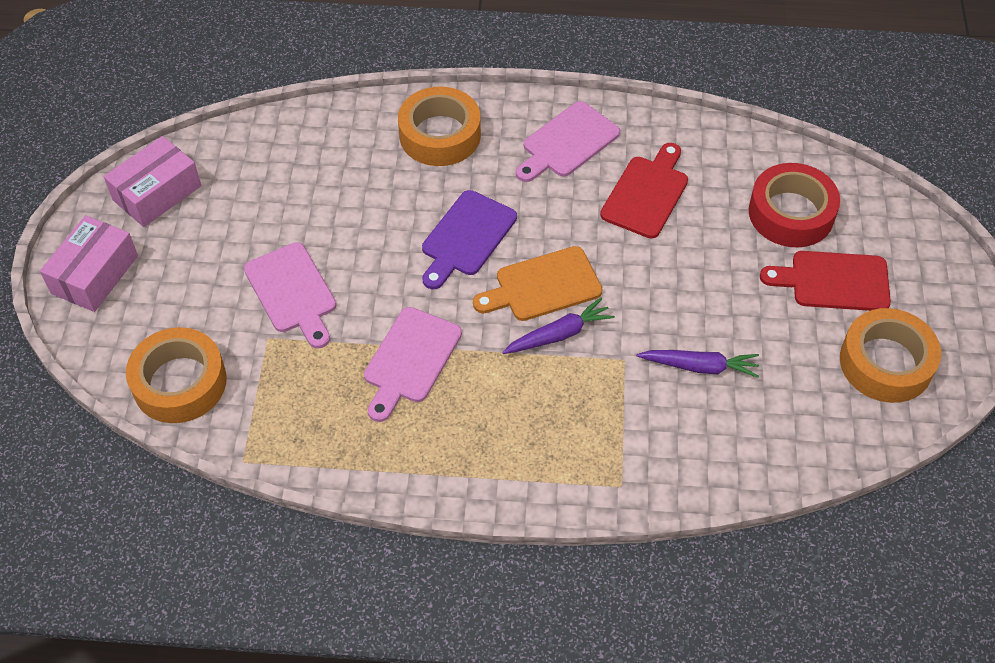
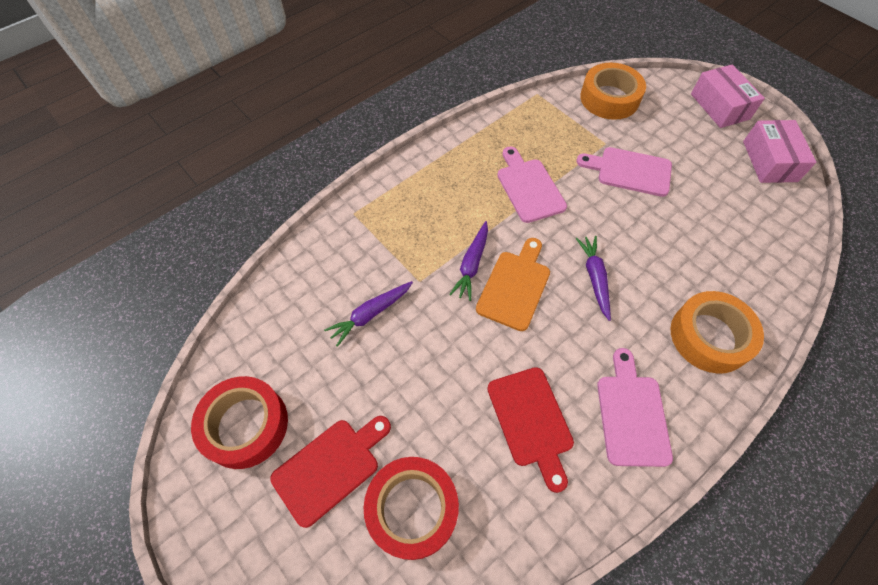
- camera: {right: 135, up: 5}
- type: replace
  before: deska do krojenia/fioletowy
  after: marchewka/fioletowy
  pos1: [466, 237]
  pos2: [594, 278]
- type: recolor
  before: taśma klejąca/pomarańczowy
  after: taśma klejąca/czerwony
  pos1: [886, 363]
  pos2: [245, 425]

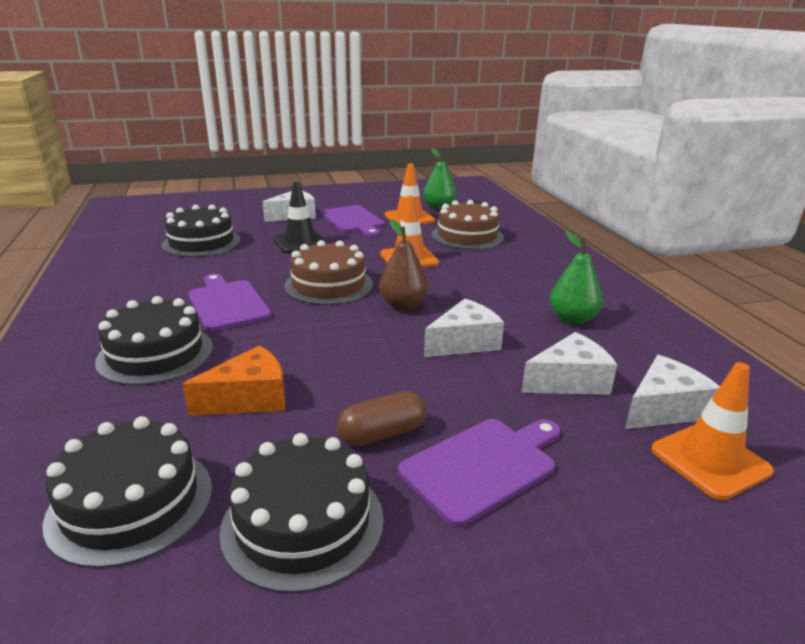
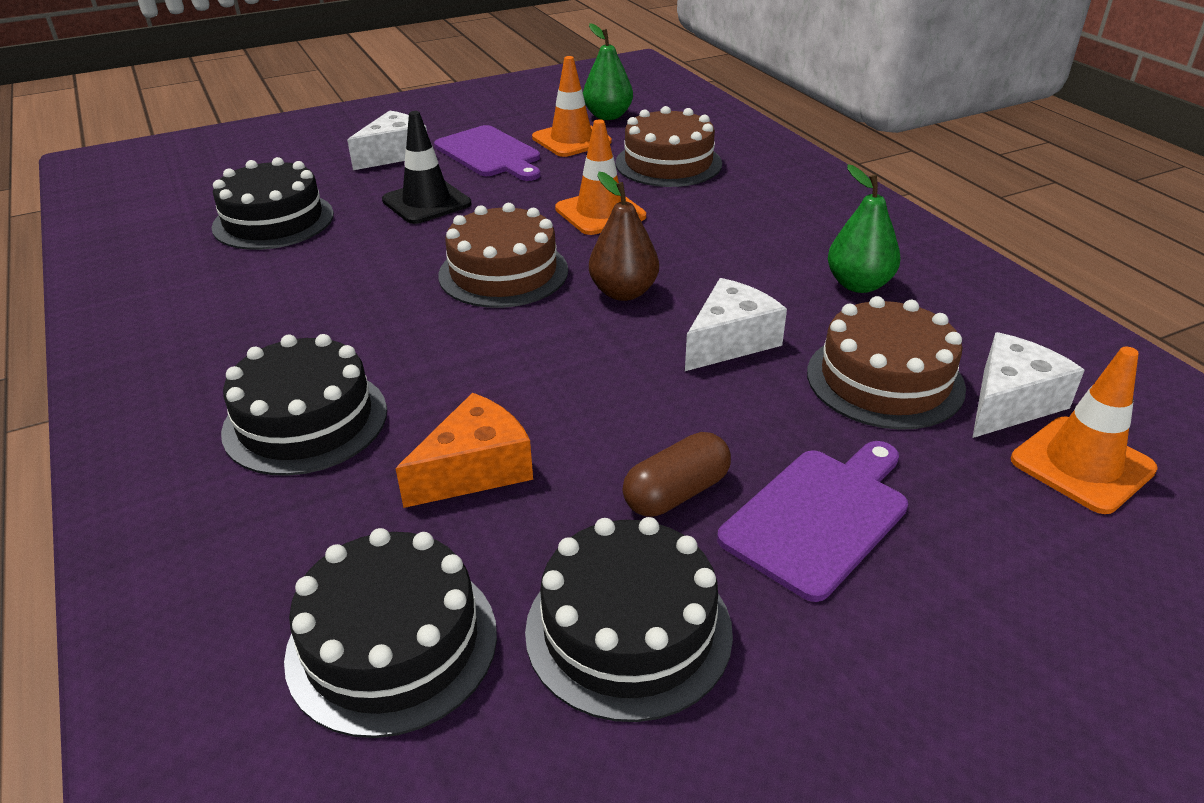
- camera: {right: -10, up: 10}
- type: delete
  before: deska do krojenia/fioletowy
  pos1: [228, 303]
- type: replace
  before: ser/biały
  after: tort/brązowy
  pos1: [569, 381]
  pos2: [885, 380]

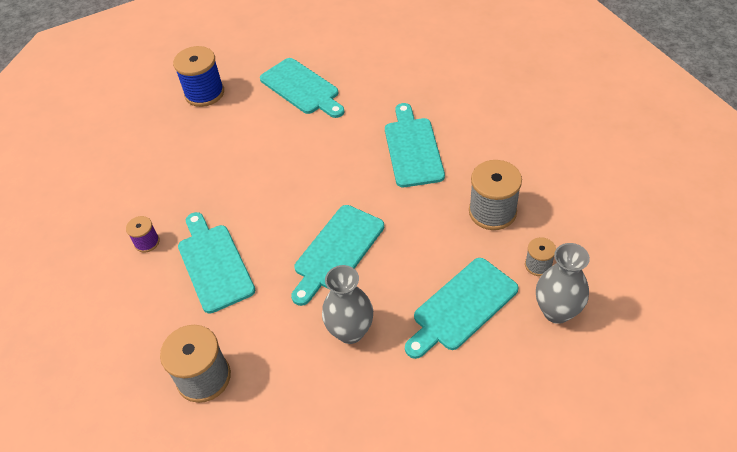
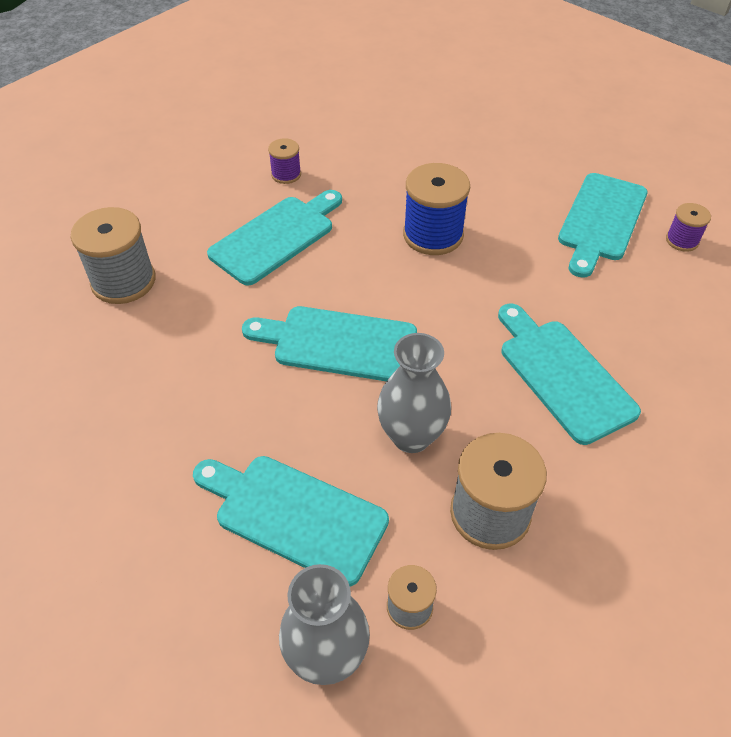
- camera: {right: 65, up: 0}
- type: move
  before: szpulka/niebieski
  pos1: [204, 93]
  pos2: [433, 235]
- type: move
  before: wazon/szary
  pos1: [350, 331]
  pos2: [411, 436]
- type: rotate
  before: deska do krojenia/turkusowy
  pos1: [413, 149]
  pos2: [562, 375]
  turn: -90
- type: insert
  after: szpulka/fioletowy
  pos2: [682, 240]

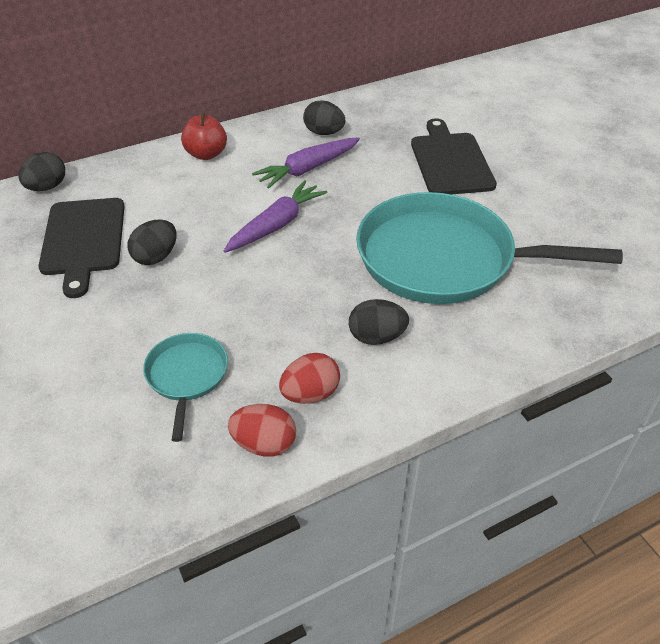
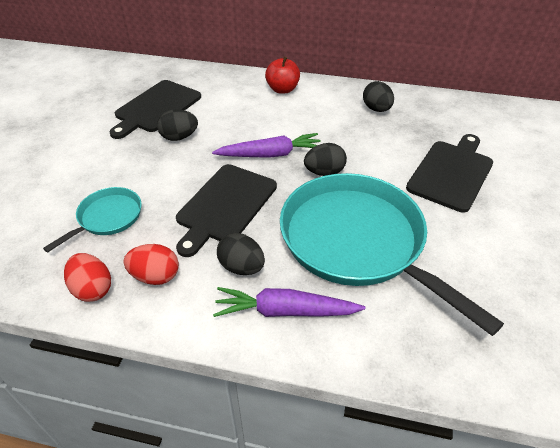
- camera: {right: 40, up: 0}
- type: move
  before: jajko/czarny
  pos1: [47, 187]
  pos2: [324, 172]
- type: move
  before: marchewka/fioletowy
  pos1: [308, 169]
  pos2: [285, 311]
- type: insert
  after: deska do krojenia/czarny
  pos2: [225, 206]

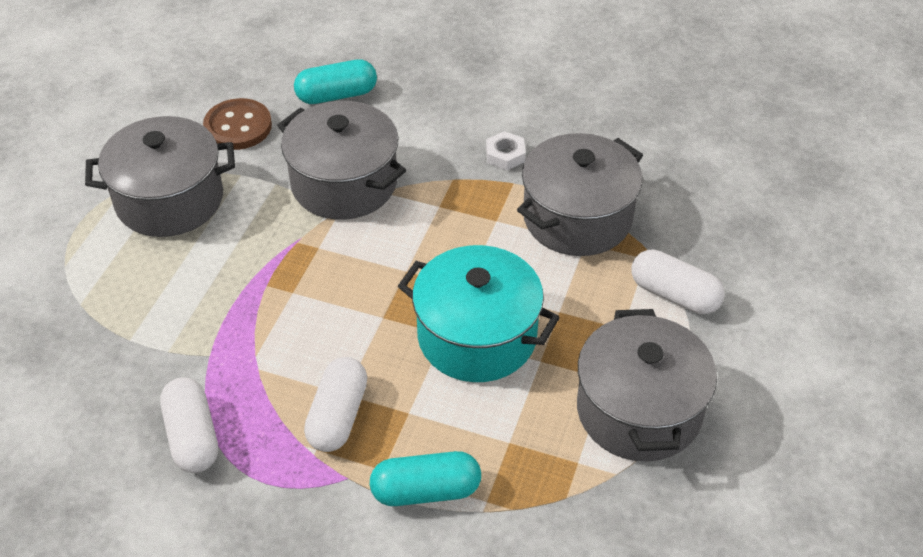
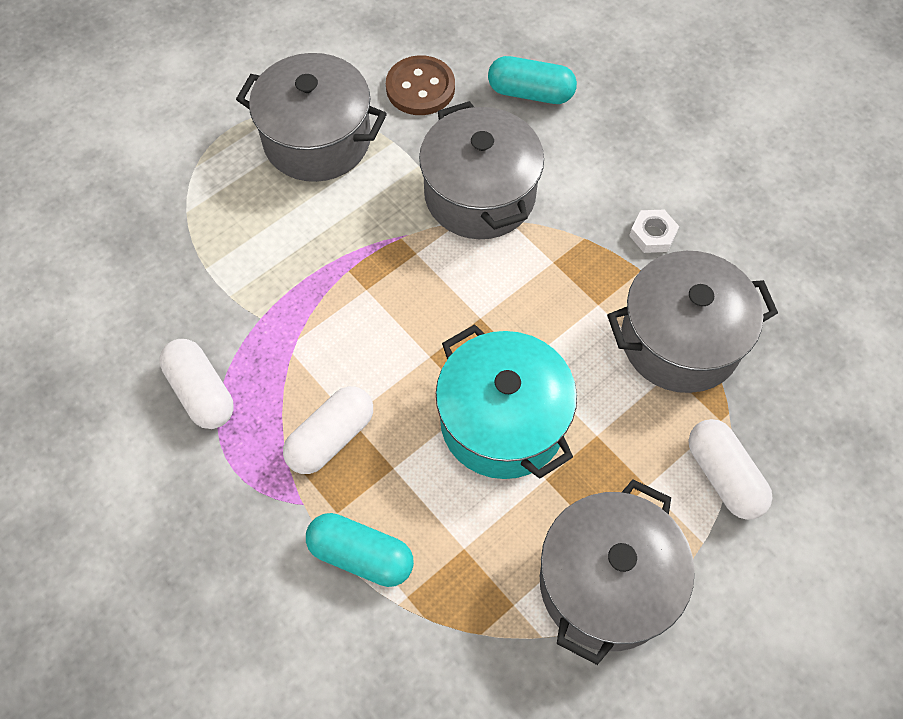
- camera: {right: 30, up: 15}
- type: rotate
  before: kapsułka/biały
  pos1: [192, 437]
  pos2: [201, 392]
  turn: -45

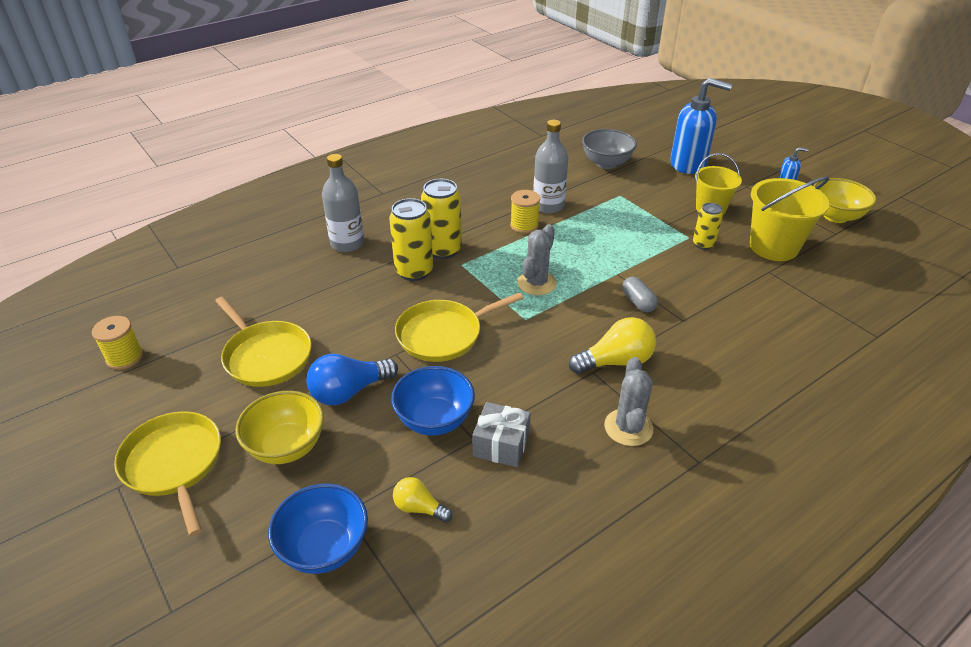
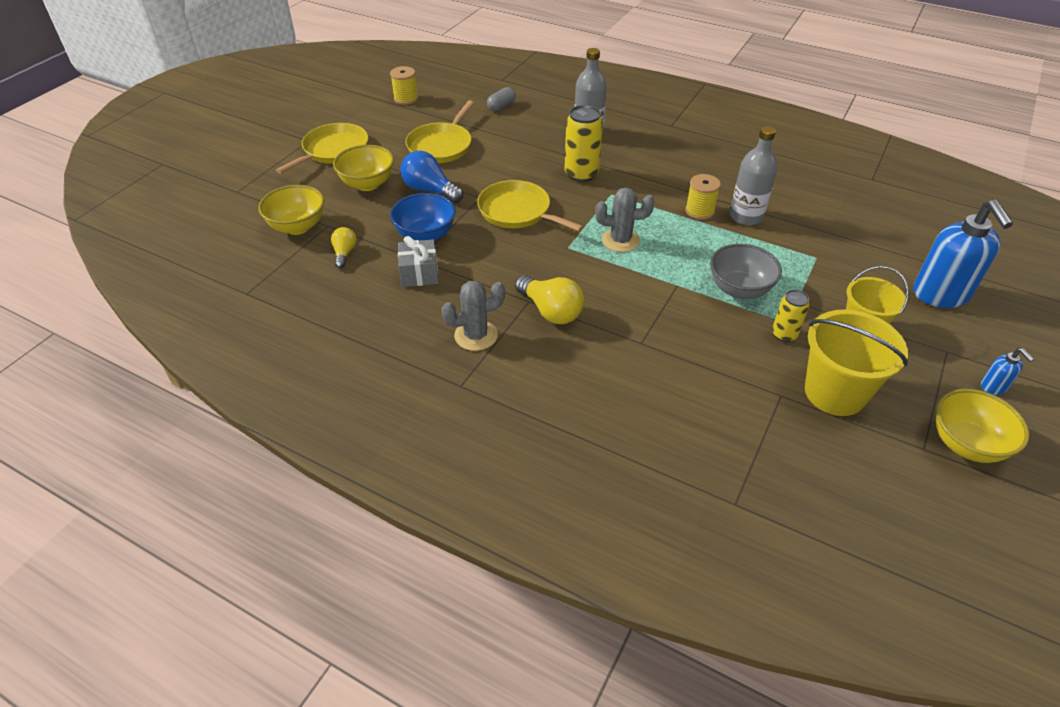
- camera: {right: 65, up: 5}
- type: recolor
  before: miska/niebieski
  after: miska/żółty
  pos1: [324, 548]
  pos2: [297, 227]
- type: delete
  before: puszka/żółty
  pos1: [443, 250]
- type: move
  before: miska/szary
  pos1: [606, 163]
  pos2: [739, 289]
- type: move
  before: kapsułka/szary
  pos1: [638, 302]
  pos2: [501, 106]

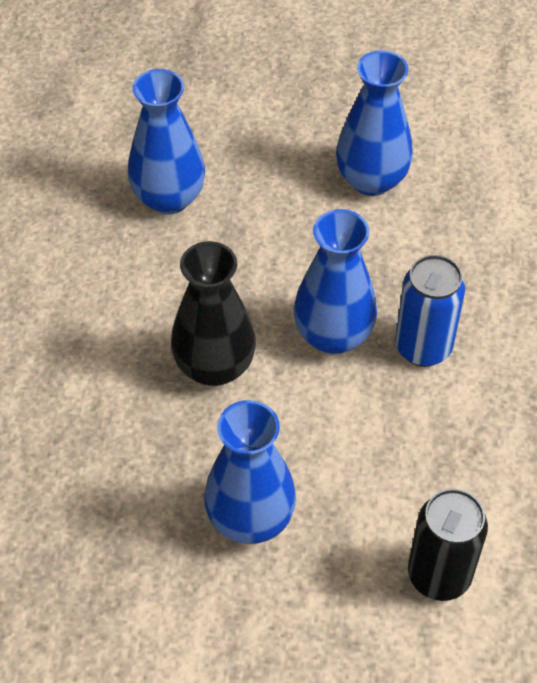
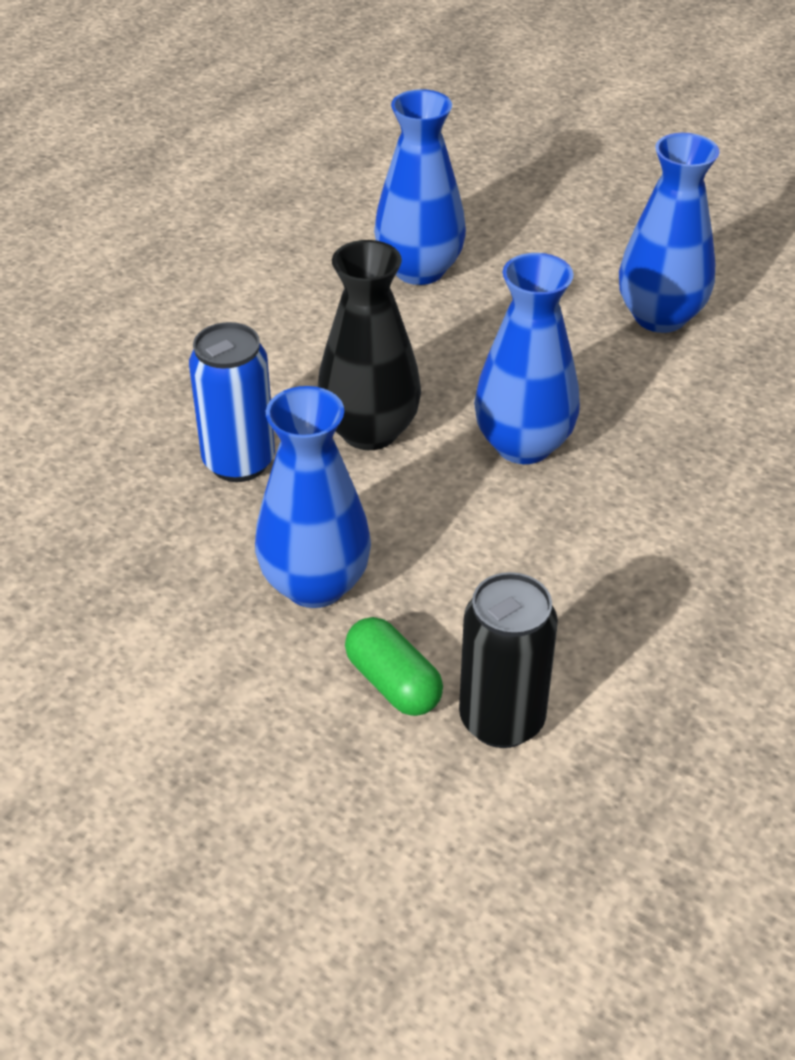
- camera: {right: 25, up: -10}
- type: move
  before: puszka/niebieski
  pos1: [423, 347]
  pos2: [239, 462]
- type: insert
  after: kapsułka/zielony
  pos2: [393, 683]

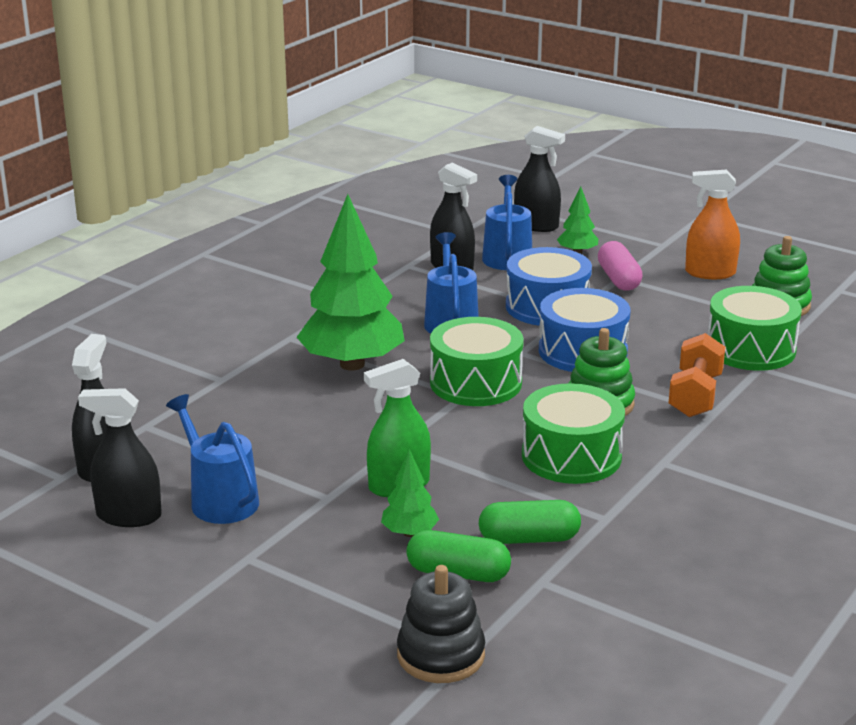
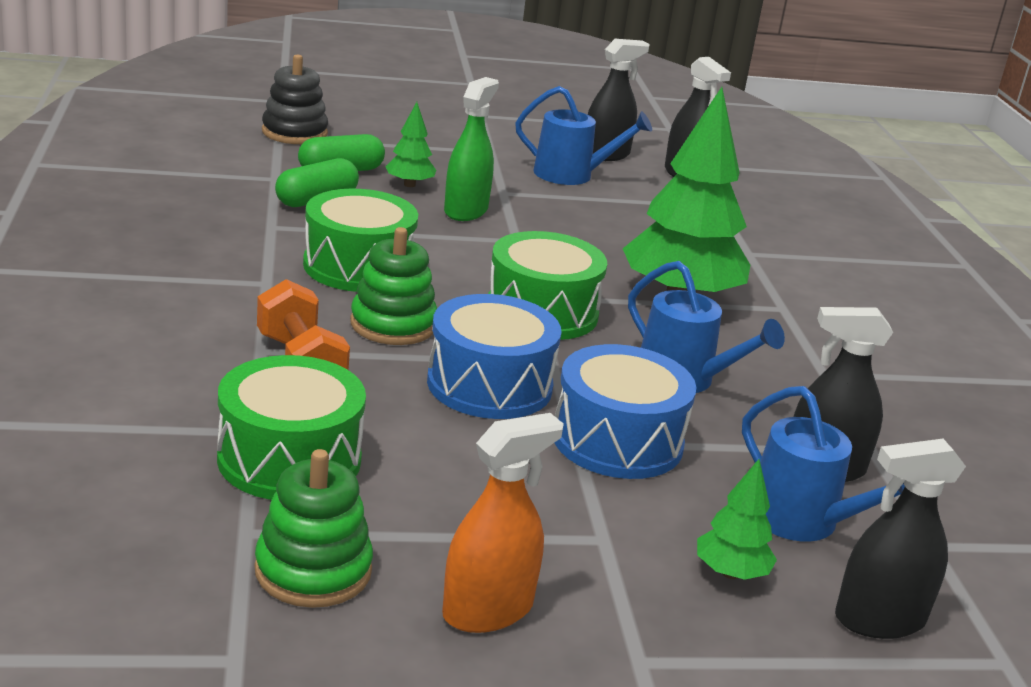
- camera: {right: 135, up: 0}
- type: delete
  before: kapsułka/różowy
  pos1: [618, 279]

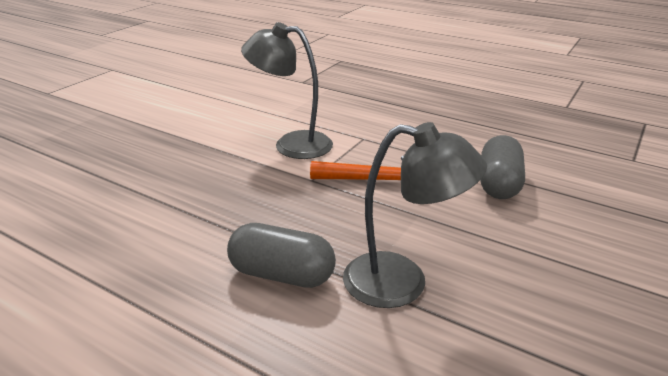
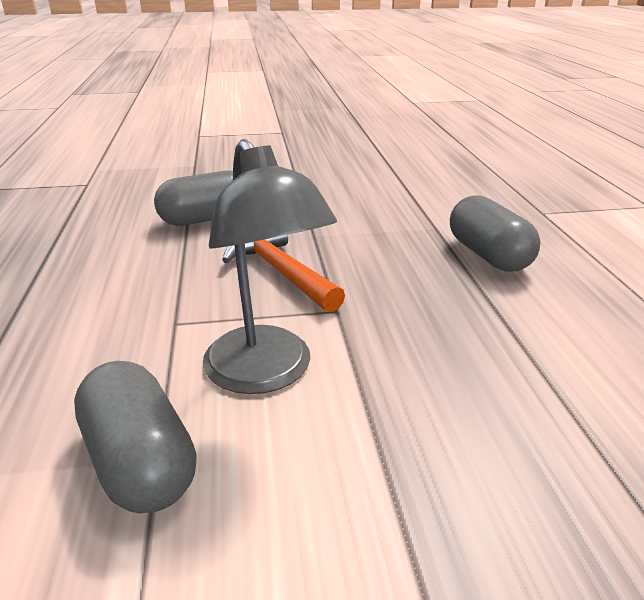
- camera: {right: -130, up: 0}
- type: delete
  before: lampka/szary
  pos1: [402, 282]
- type: insert
  after: kapsułka/szary
  pos2: [140, 461]

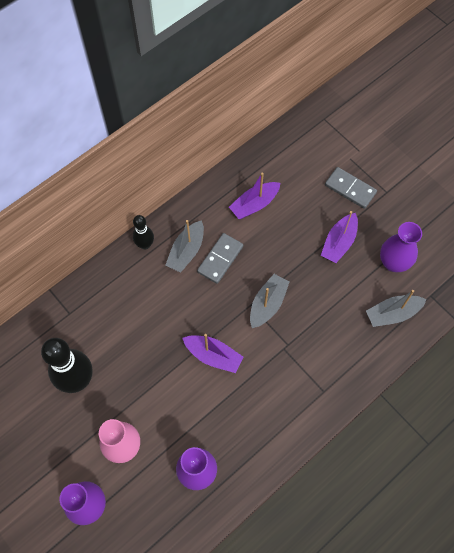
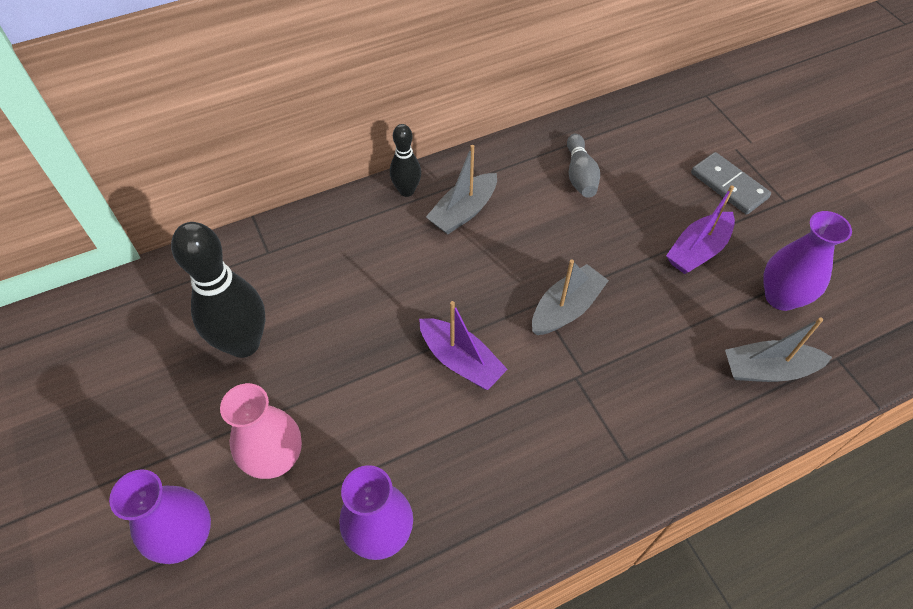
- camera: {right: 15, up: -10}
- type: delete
  before: kostka domina/szary
  pos1: [220, 259]
- type: replace
  before: łódka/fioletowy
  after: kręgiel/szary
  pos1: [254, 204]
  pos2: [580, 175]

